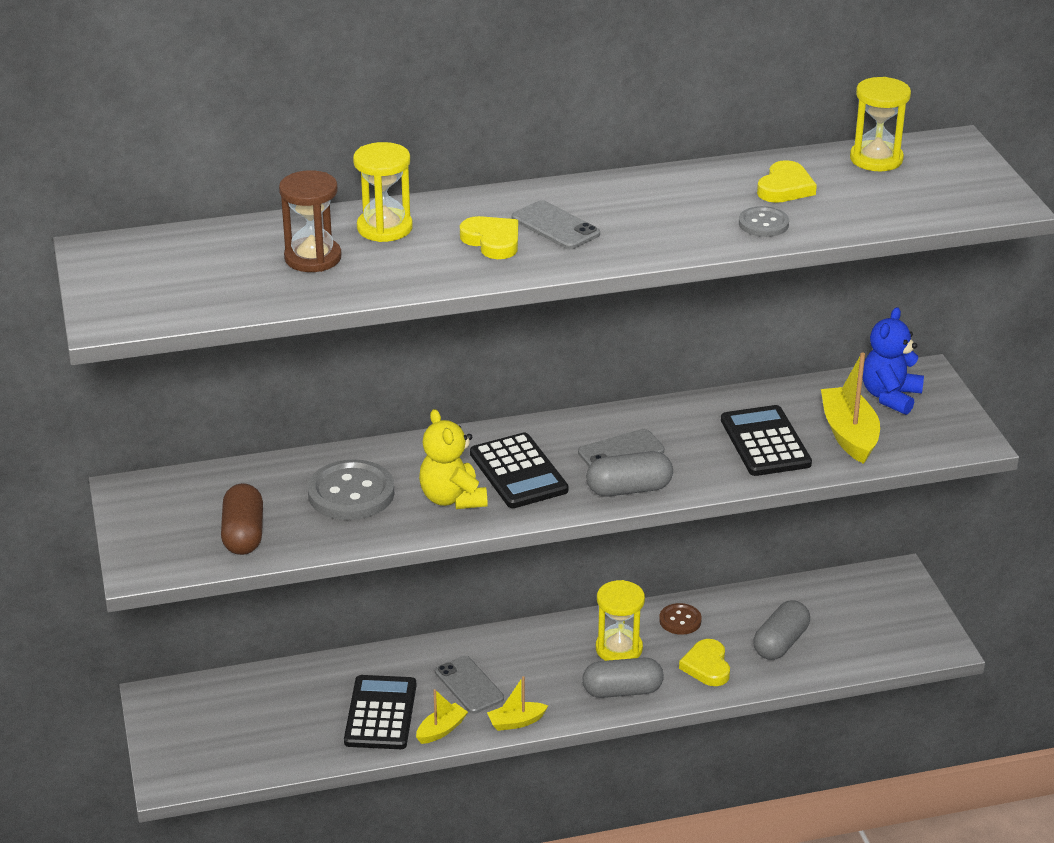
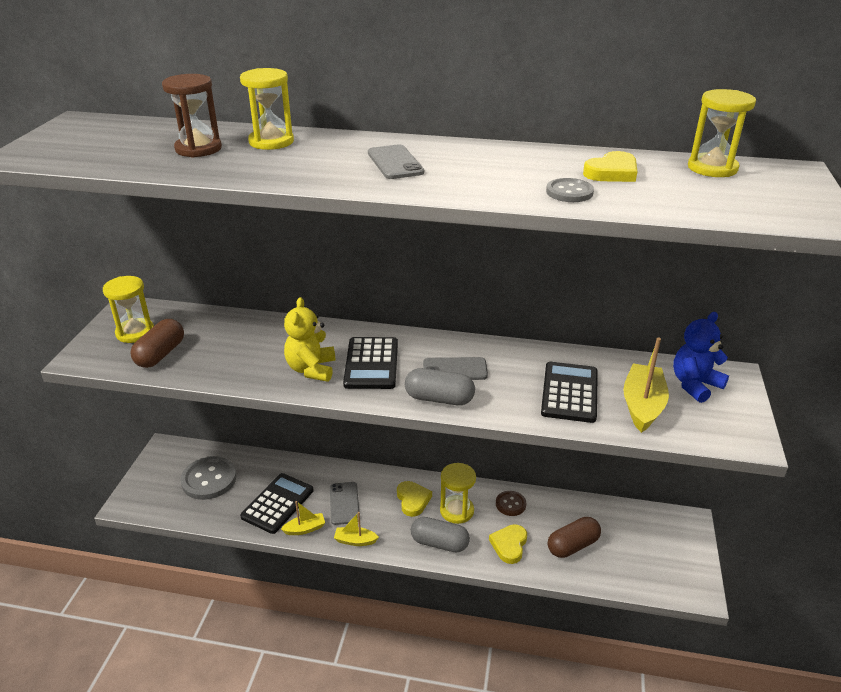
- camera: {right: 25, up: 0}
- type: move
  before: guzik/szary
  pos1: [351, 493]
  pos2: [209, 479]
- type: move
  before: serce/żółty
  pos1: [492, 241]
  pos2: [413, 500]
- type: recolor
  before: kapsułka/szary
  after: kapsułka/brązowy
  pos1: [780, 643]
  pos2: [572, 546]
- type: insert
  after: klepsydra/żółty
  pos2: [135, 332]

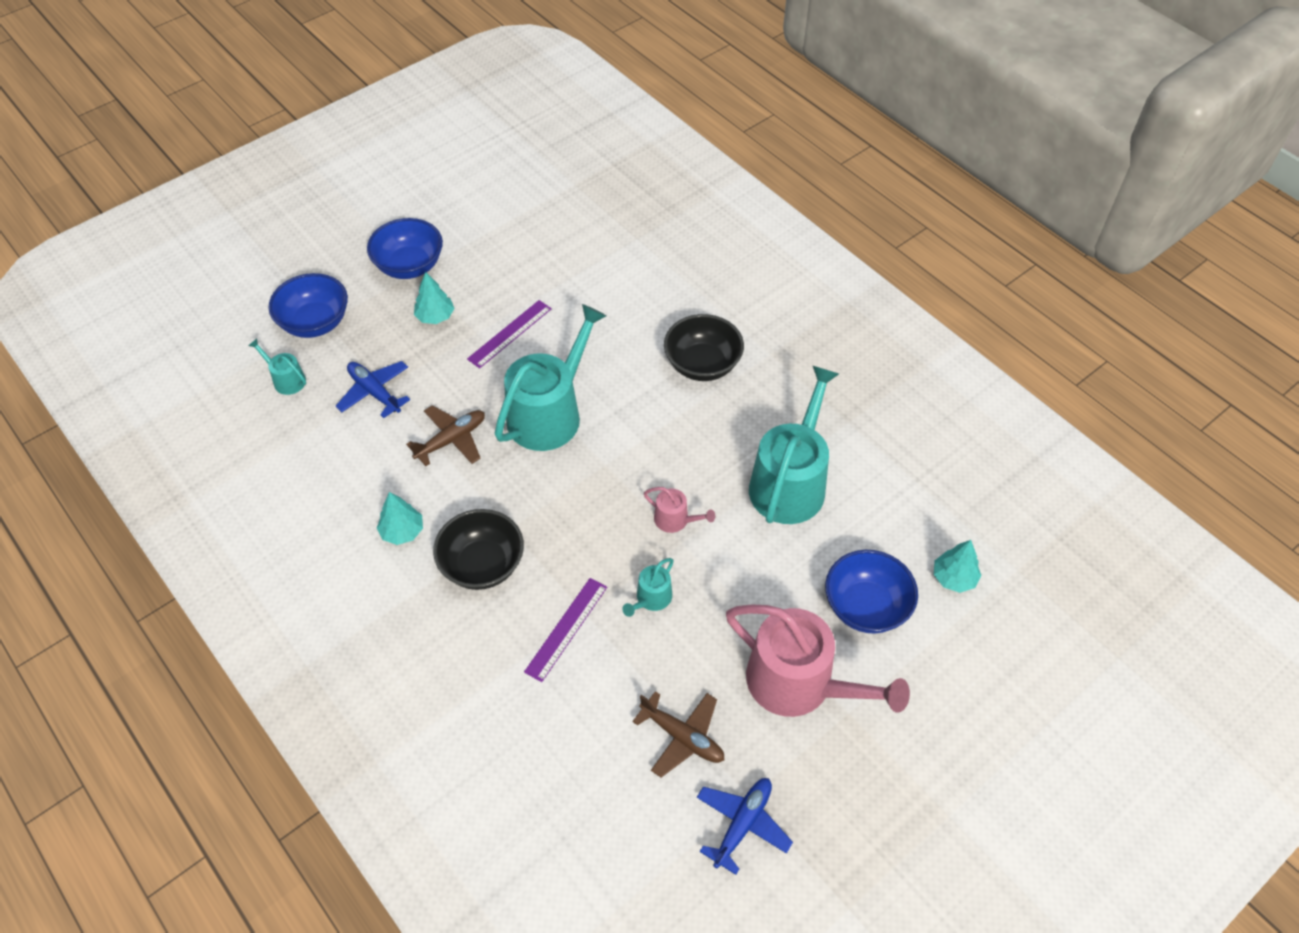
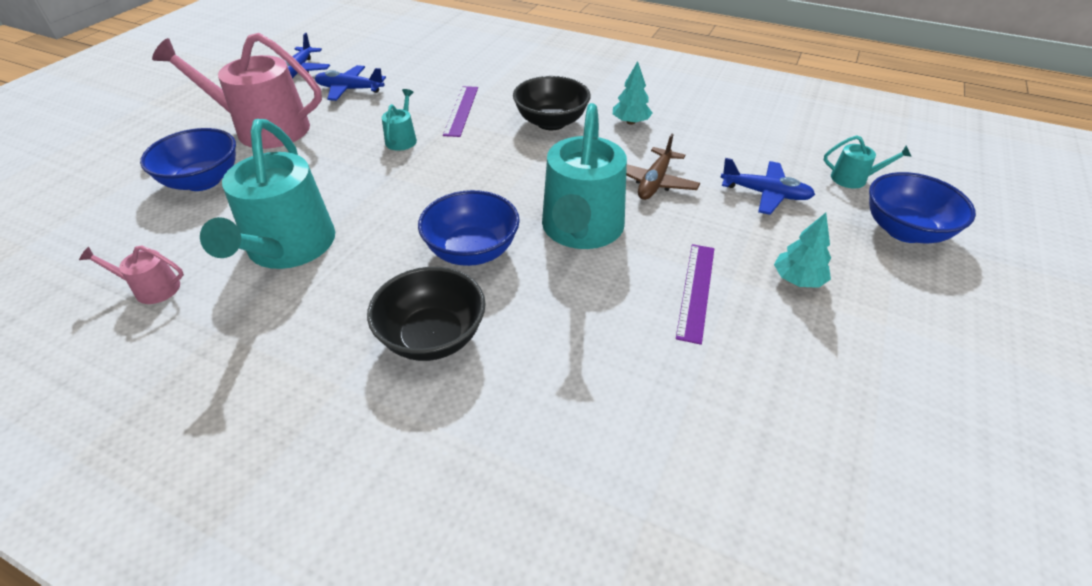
- camera: {right: 155, up: -10}
- type: move
  before: miska/niebieski
  pos1: [409, 266]
  pos2: [472, 251]
- type: recolor
  before: samolot/brązowy
  after: samolot/niebieski
  pos1: [682, 737]
  pos2: [350, 89]
- type: move
  before: konewka/różowy
  pos1: [675, 520]
  pos2: [151, 289]
- type: delete
  before: drzewko/turkusowy
  pos1: [953, 578]

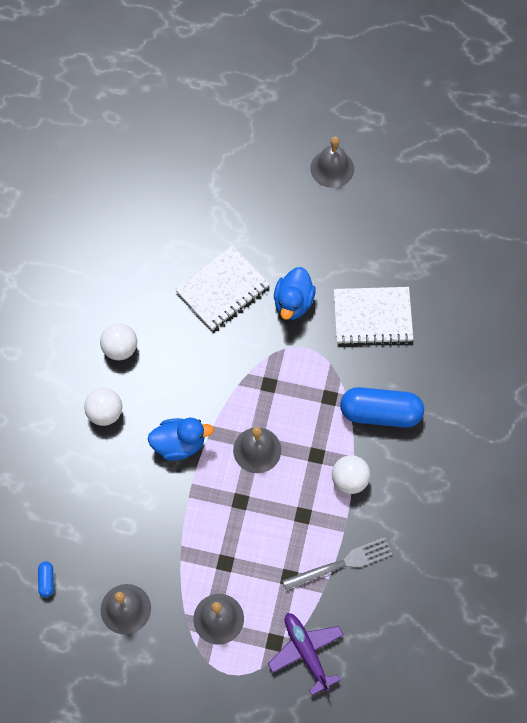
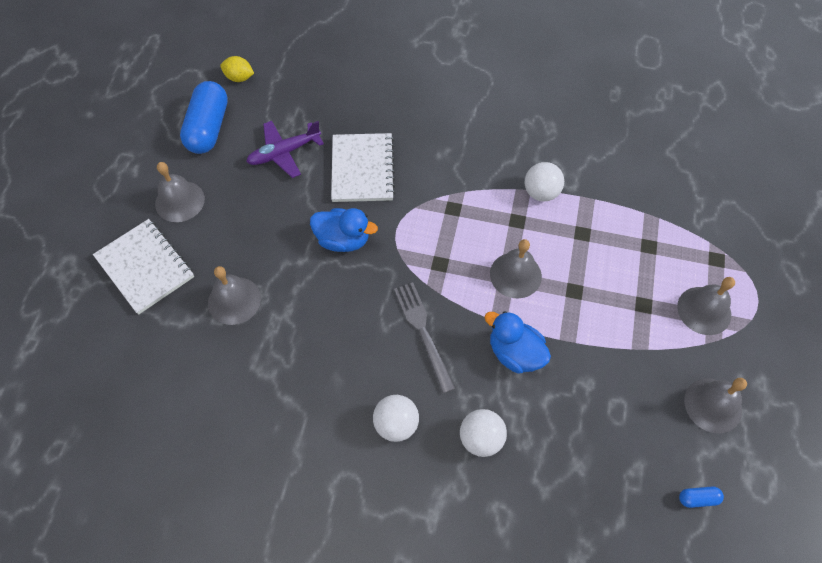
- camera: {right: -90, up: -5}
- type: rotate
  before: kaczka/niebieski
  pos1: [179, 444]
  pos2: [515, 353]
  turn: -45
- type: move
  before: zeszyt/biały
  pos1: [222, 289]
  pos2: [145, 267]
- type: move
  before: samolot/fioletowy
  pos1: [306, 651]
  pos2: [284, 153]
- type: move
  before: widelec/szary
  pos1: [341, 564]
  pos2: [423, 332]
- type: move
  before: kapsułka/niebieski
  pos1: [380, 413]
  pos2: [208, 128]
- type: insert
  after: dzwonek/szary
  pos2: [234, 300]
- type: insert
  after: cytryna/żółty
  pos2: [239, 78]

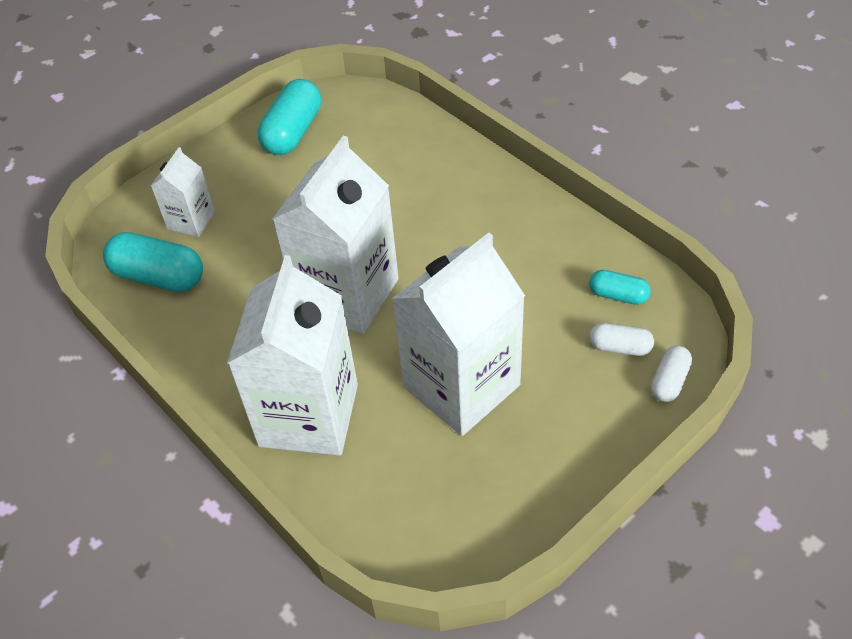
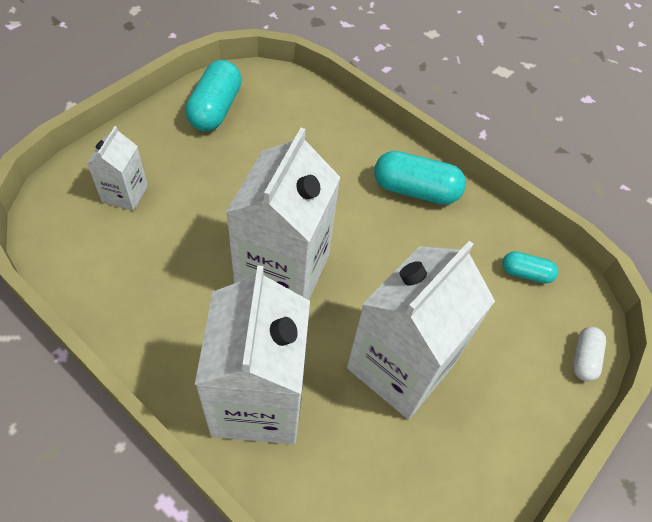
- camera: {right: -15, up: 5}
- type: move
  before: kapsułka/turkusowy
  pos1: [159, 277]
  pos2: [415, 190]
- type: delete
  before: kapsułka/biały
  pos1: [620, 347]

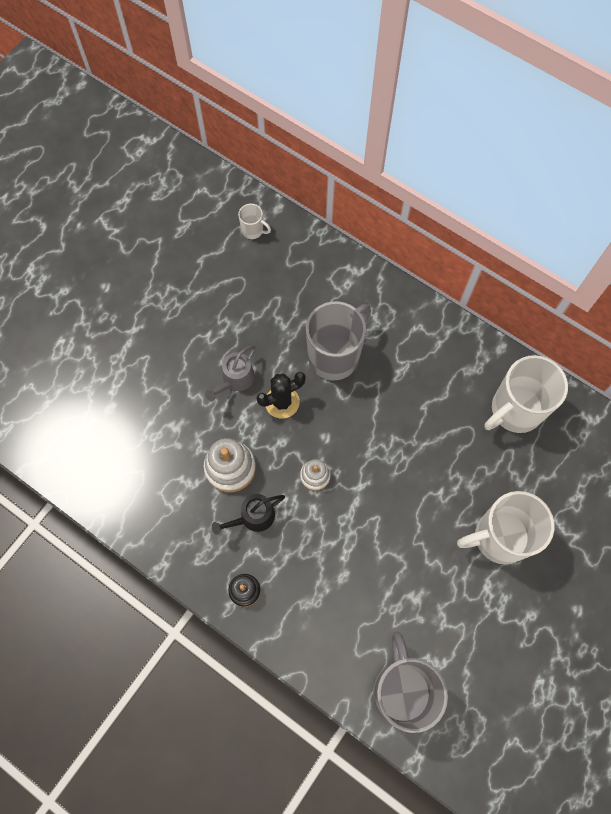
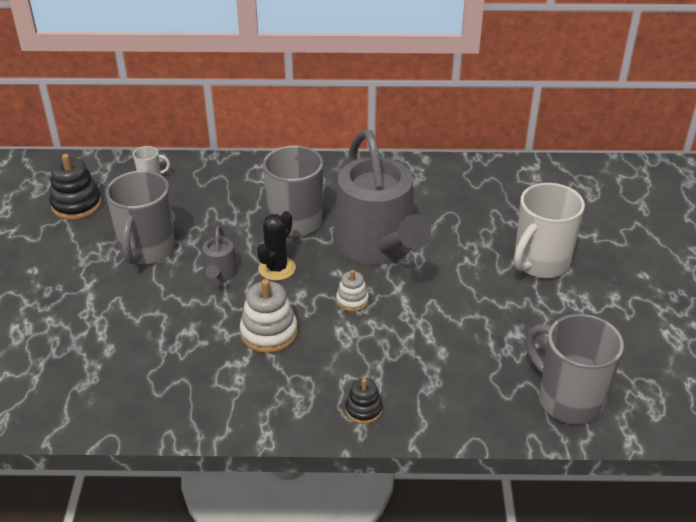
- camera: {right: -35, up: -30}
- type: delete
  before: konewka/czarny
  pos1: [253, 517]
- type: delete
  before: kubek/biały
  pos1: [515, 410]
- type: insert
  after: zabawka nakładanka/czarny
  pos2: [77, 205]
- type: insert
  after: kubek/szary
  pos2: [147, 250]
- type: insert
  after: konewka/szary
  pos2: [378, 245]

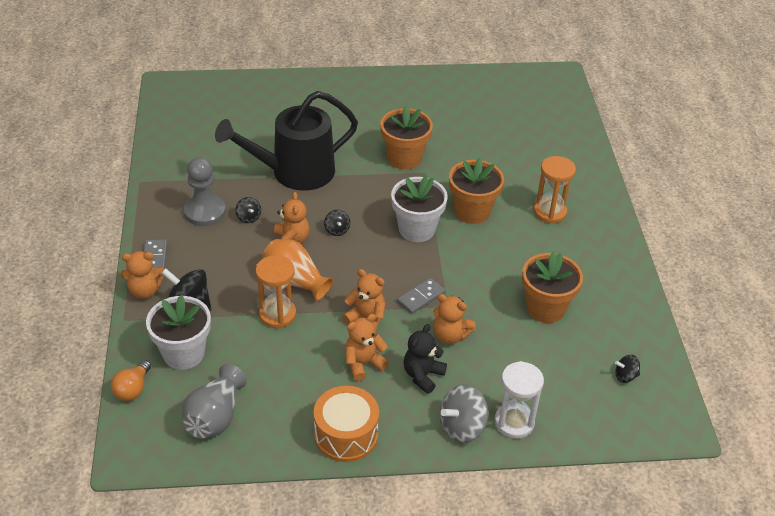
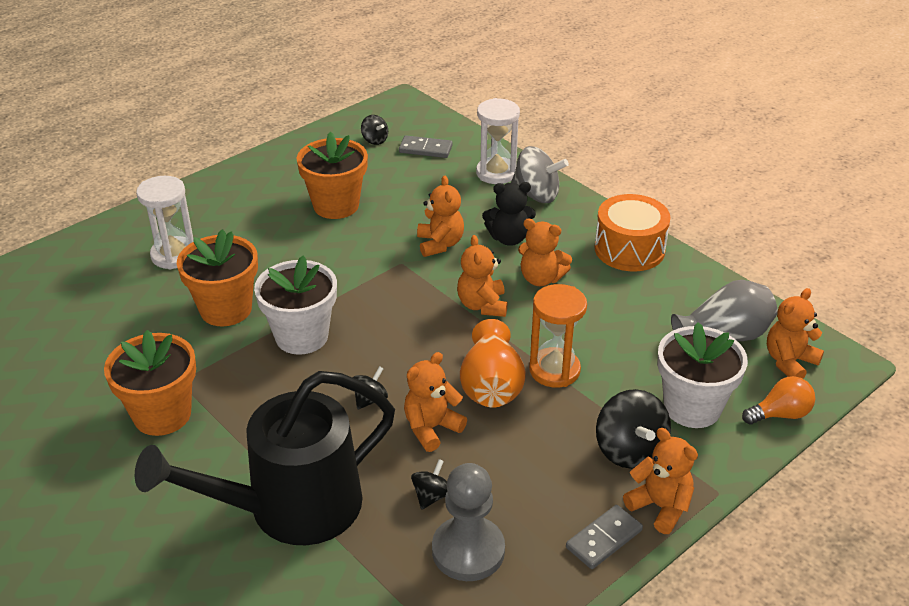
- camera: {right: -125, up: -5}
- type: rotate
  before: konewka/czarny
  pos1: [295, 172]
  pos2: [291, 508]
  turn: 120
- type: move
  before: kostka domina/szary
  pos1: [420, 297]
  pos2: [425, 149]
- type: recolor
  before: klepsydra/pomarańczowy
  after: klepsydra/biały
  pos1: [550, 212]
  pos2: [174, 255]
- type: insert
  after: miś/pomarańczowy
  pos2: [789, 362]

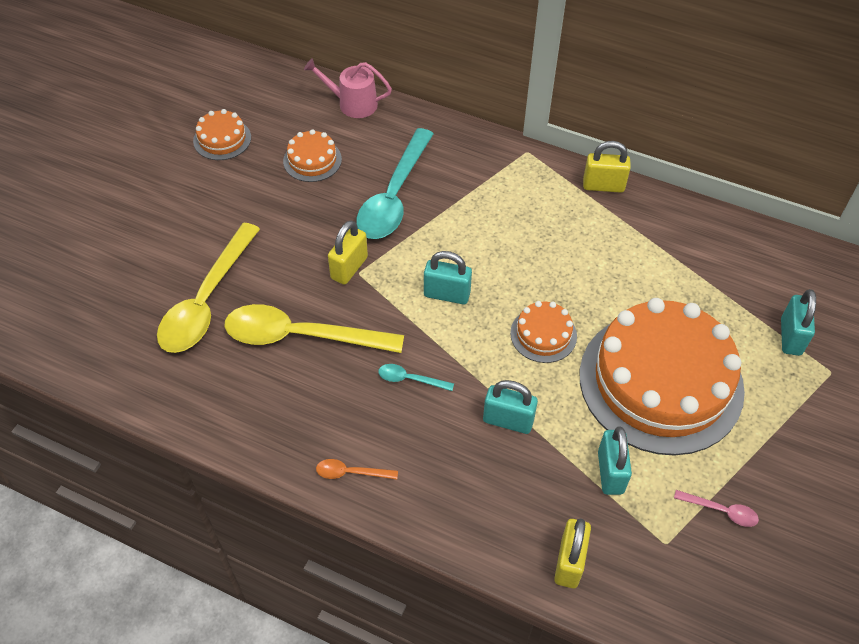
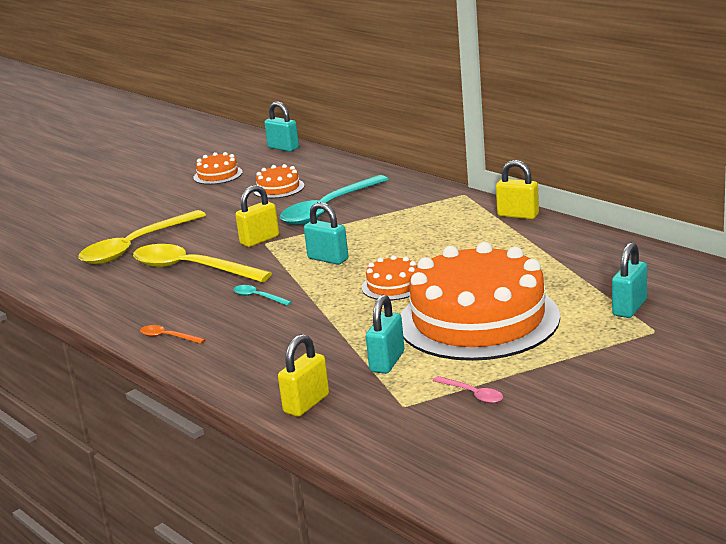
- camera: {right: 25, up: -30}
- type: delete
  before: konewka/różowy
  pos1: [353, 104]
- type: move
  before: kłódka/turkusowy
  pos1: [508, 420]
  pos2: [283, 148]

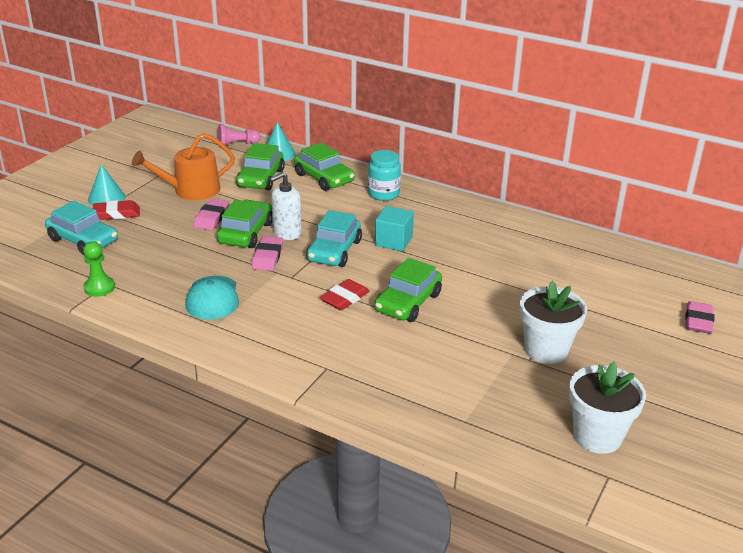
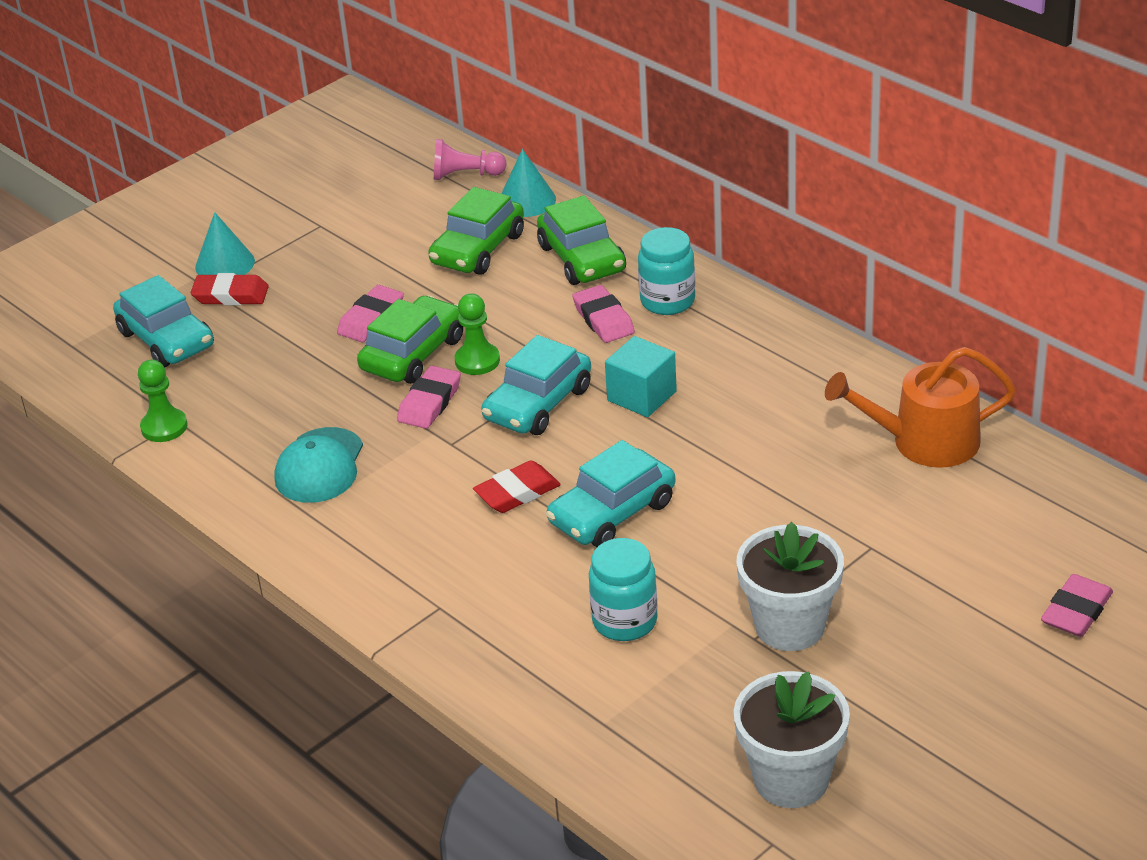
- camera: {right: 20, up: 5}
- type: move
  before: konewka/pomarańczowy
  pos1: [191, 190]
  pos2: [924, 441]
- type: replace
  before: dozownik mydła/biały
  after: pionek/zielony
  pos1: [287, 233]
  pos2: [477, 361]
- type: recolor
  before: samochód/zielony
  after: samochód/turkusowy
  pos1: [408, 302]
  pos2: [612, 513]
- type: insert
  after: gumka do mazania/różowy
  pos2: [603, 319]
- type: insert
  after: słoik/turkusowy
  pos2: [625, 621]

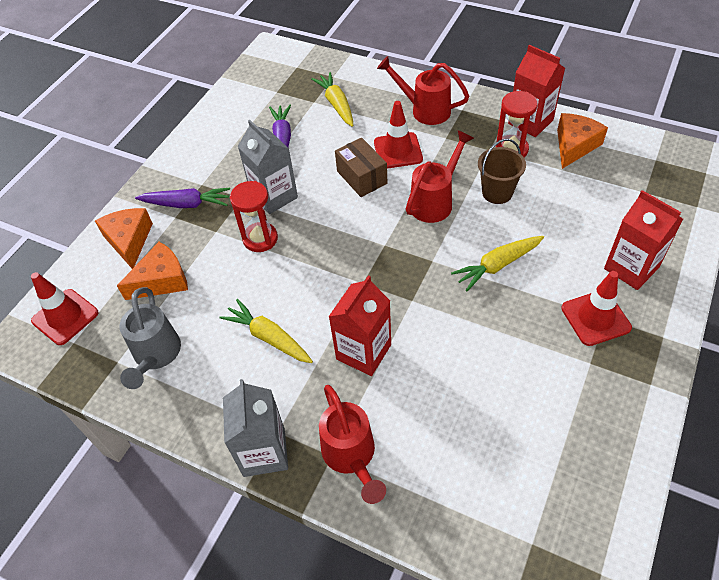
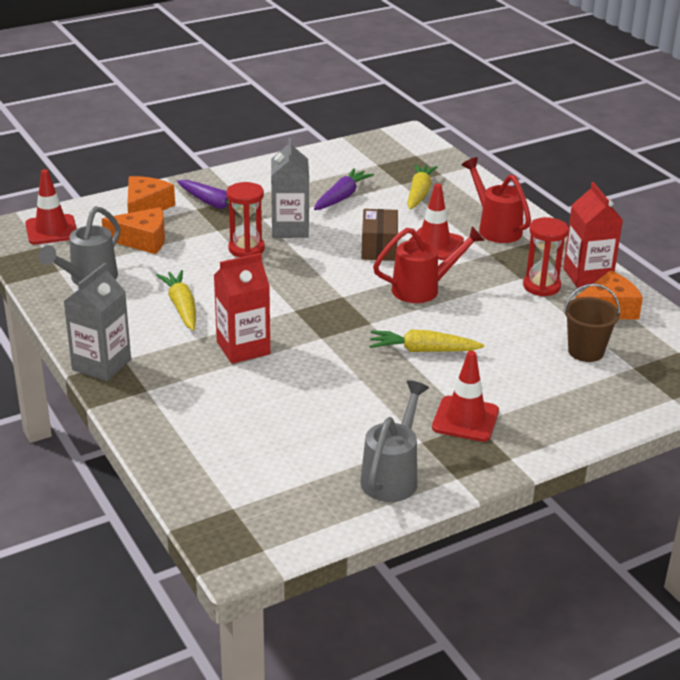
- camera: {right: 30, up: -20}
- type: delete
  before: konewka/czerwony
  pos1: [351, 456]
- type: move
  before: wiadro/brązowy
  pos1: [497, 192]
  pos2: [586, 351]
- type: delete
  before: karton mleka/czerwony
  pos1: [631, 268]
- type: insert
  after: konewka/szary
  pos2: [392, 476]

